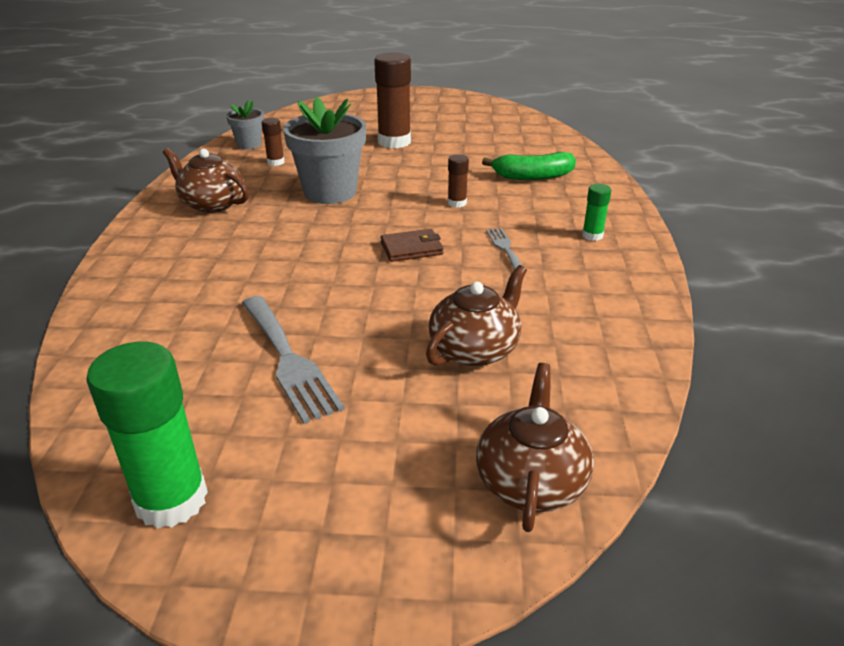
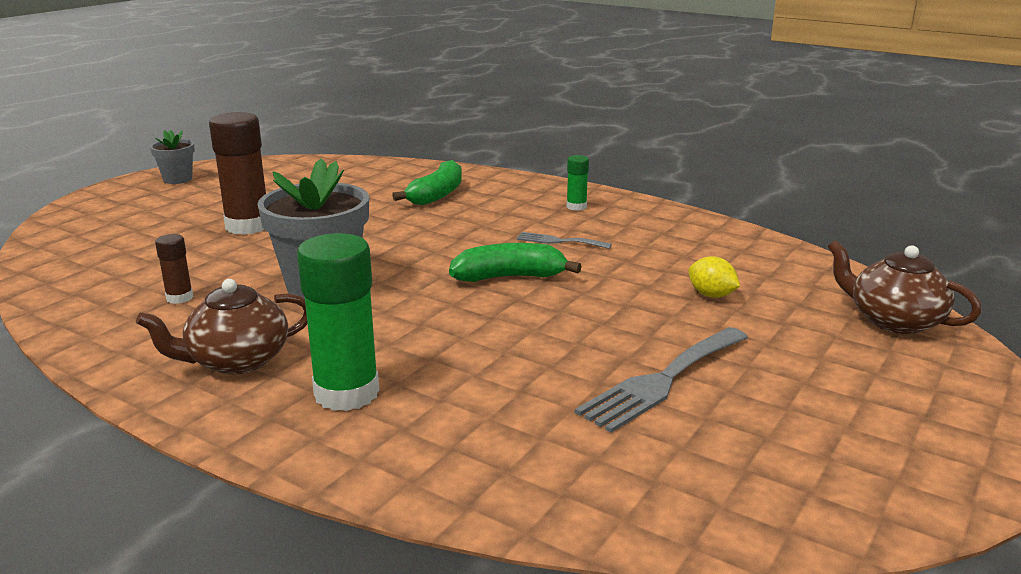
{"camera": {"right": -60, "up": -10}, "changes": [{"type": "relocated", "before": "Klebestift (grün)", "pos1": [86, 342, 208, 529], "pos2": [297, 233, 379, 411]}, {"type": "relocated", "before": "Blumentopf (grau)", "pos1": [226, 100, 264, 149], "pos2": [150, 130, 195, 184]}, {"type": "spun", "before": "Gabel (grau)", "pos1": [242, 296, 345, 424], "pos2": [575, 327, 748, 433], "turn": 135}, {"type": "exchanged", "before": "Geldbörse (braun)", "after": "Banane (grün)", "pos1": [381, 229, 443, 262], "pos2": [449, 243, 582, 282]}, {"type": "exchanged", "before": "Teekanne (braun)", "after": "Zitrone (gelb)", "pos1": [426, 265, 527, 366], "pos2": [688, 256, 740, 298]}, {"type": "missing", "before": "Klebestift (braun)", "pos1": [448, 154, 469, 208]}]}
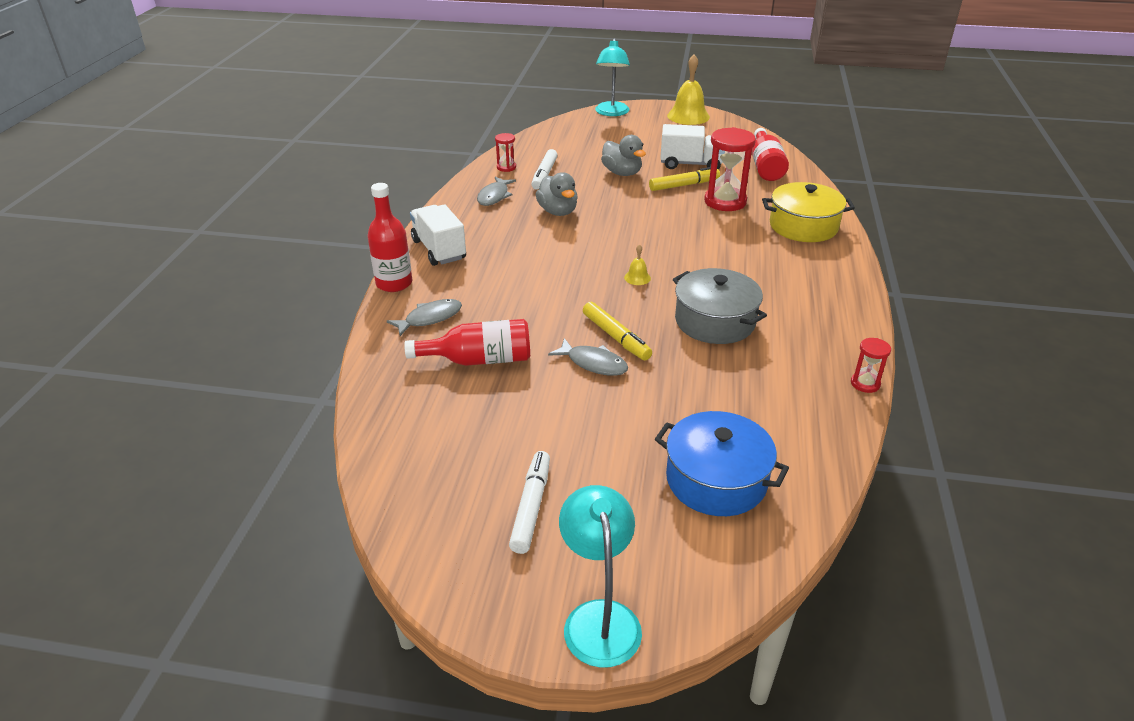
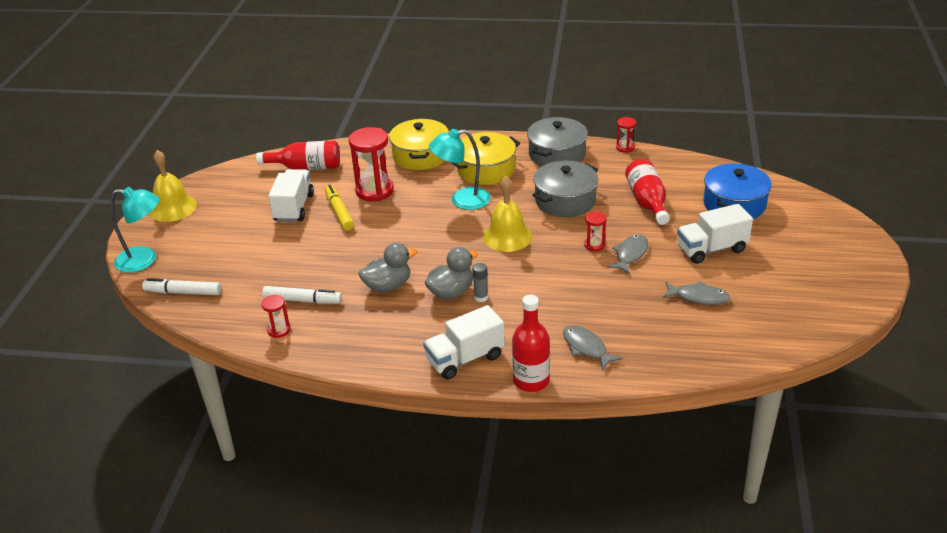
{"camera": {"right": -90, "up": 0}, "changes": [{"type": "relocated", "before": "Flasche (rot)", "pos1": [404, 319, 530, 366], "pos2": [625, 159, 670, 225]}, {"type": "relocated", "before": "Fisch (grau)", "pos1": [477, 177, 516, 206], "pos2": [662, 281, 730, 305]}, {"type": "relocated", "before": "Filzstift (weiß)", "pos1": [509, 451, 550, 554], "pos2": [142, 278, 221, 295]}, {"type": "relocated", "before": "Lampe (türkis)", "pos1": [559, 485, 642, 668], "pos2": [429, 129, 491, 210]}, {"type": "exchanged", "before": "Filzstift (gelb)", "after": "Sanduhr (rot)", "pos1": [583, 302, 652, 360], "pos2": [584, 211, 607, 251]}, {"type": "relocated", "before": "Ente (grau)", "pos1": [601, 135, 646, 176], "pos2": [425, 247, 478, 299]}, {"type": "size", "before": "Glocke (gelb)", "pos1": [624, 244, 651, 285], "pos2": [483, 176, 532, 252], "scale": 2.21}, {"type": "appeared", "after": "Kochtopf (gelb)", "pos2": [451, 132, 520, 185]}, {"type": "appeared", "after": "Klebestift (grau)", "pos2": [472, 263, 488, 302]}, {"type": "appeared", "after": "Kochtopf (grau)", "pos2": [527, 117, 588, 166]}, {"type": "appeared", "after": "Lastwagen (weiß)", "pos2": [677, 204, 753, 264]}]}
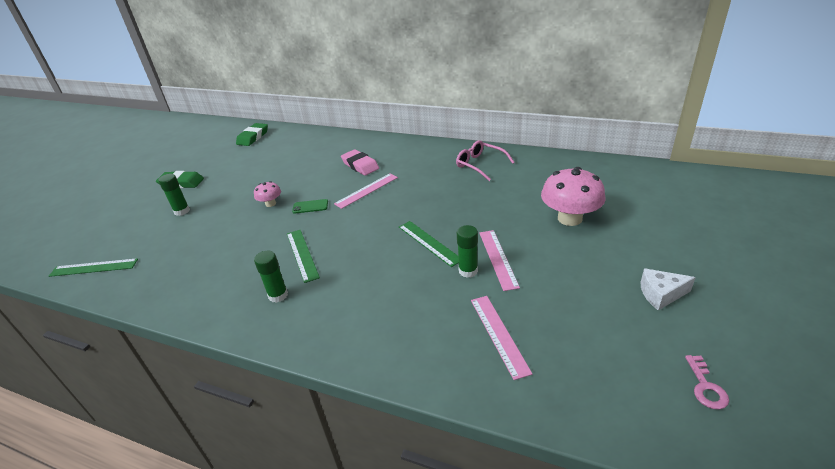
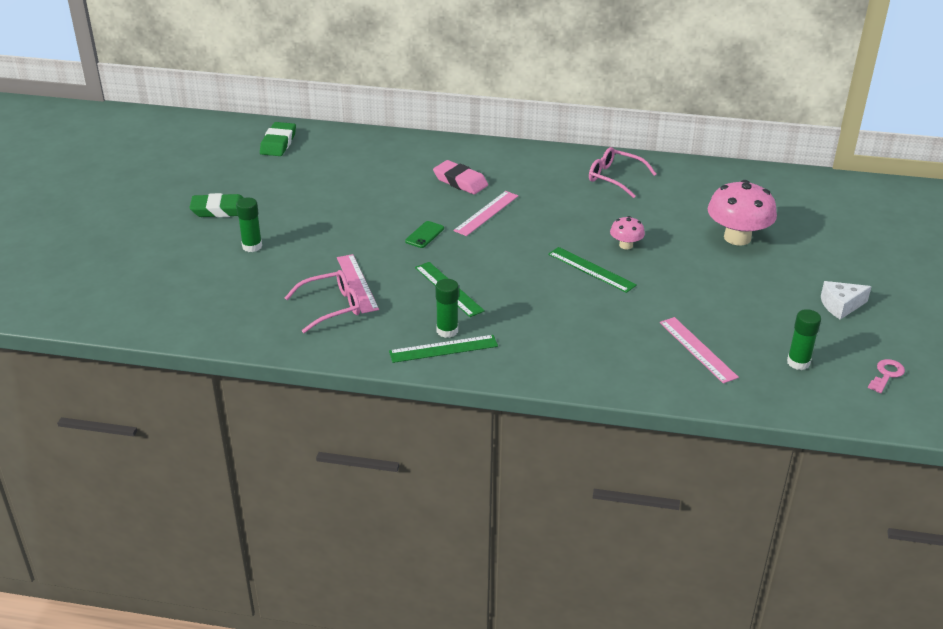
{"camera": {"right": -15, "up": 0}, "changes": [{"type": "relocated", "before": "Lineal (grün)", "pos1": [49, 258, 138, 277], "pos2": [389, 335, 498, 363]}, {"type": "relocated", "before": "Pilz (rosa)", "pos1": [254, 181, 281, 207], "pos2": [610, 216, 645, 249]}, {"type": "spun", "before": "Handy (grün)", "pos1": [292, 199, 328, 214], "pos2": [405, 221, 444, 248], "turn": -45}, {"type": "relocated", "before": "Klebestift (grün)", "pos1": [457, 225, 478, 278], "pos2": [787, 309, 821, 370]}, {"type": "relocated", "before": "Lineal (rosa)", "pos1": [479, 230, 520, 291], "pos2": [337, 254, 379, 313]}, {"type": "spun", "before": "Schlüssel (rosa)", "pos1": [685, 355, 729, 409], "pos2": [868, 359, 905, 393], "turn": -135}, {"type": "appeared", "after": "Brille (rosa)", "pos2": [285, 270, 360, 333]}]}
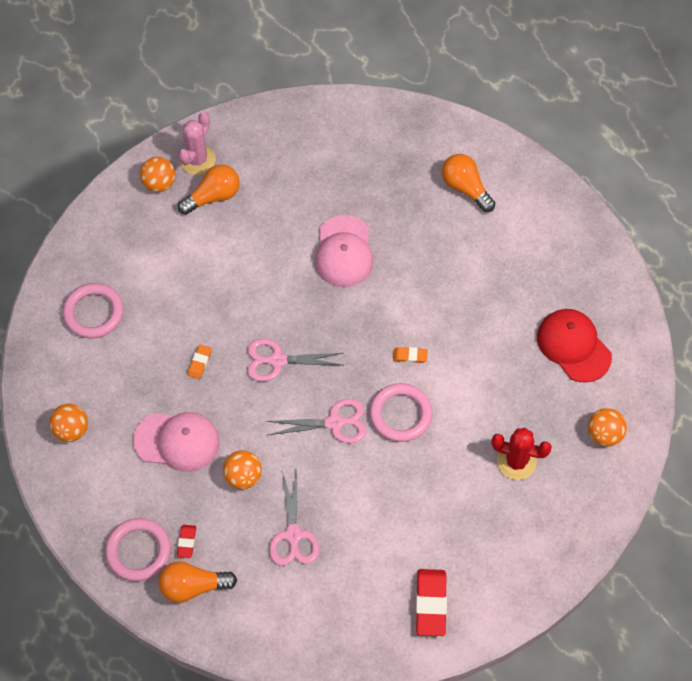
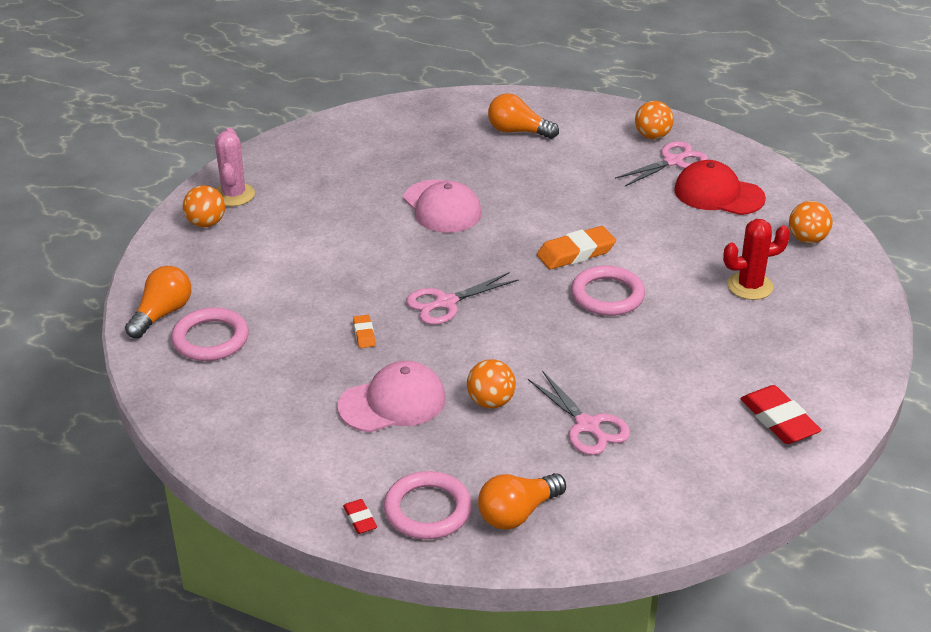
{"camera": {"right": -30, "up": -25}, "changes": [{"type": "relocated", "before": "Ball (orange)", "pos1": [49, 404, 88, 442], "pos2": [635, 101, 674, 139]}, {"type": "relocated", "before": "Radiergummi (rot)", "pos1": [177, 525, 196, 558], "pos2": [343, 499, 377, 534]}, {"type": "relocated", "before": "Glühbirne (orange)", "pos1": [178, 164, 240, 215], "pos2": [125, 266, 191, 339]}, {"type": "relocated", "before": "Schere (rosa)", "pos1": [266, 399, 367, 443], "pos2": [615, 141, 708, 186]}, {"type": "size", "before": "Radiergummi (orange)", "pos1": [393, 347, 428, 363], "pos2": [537, 226, 616, 270], "scale": 1.93}]}
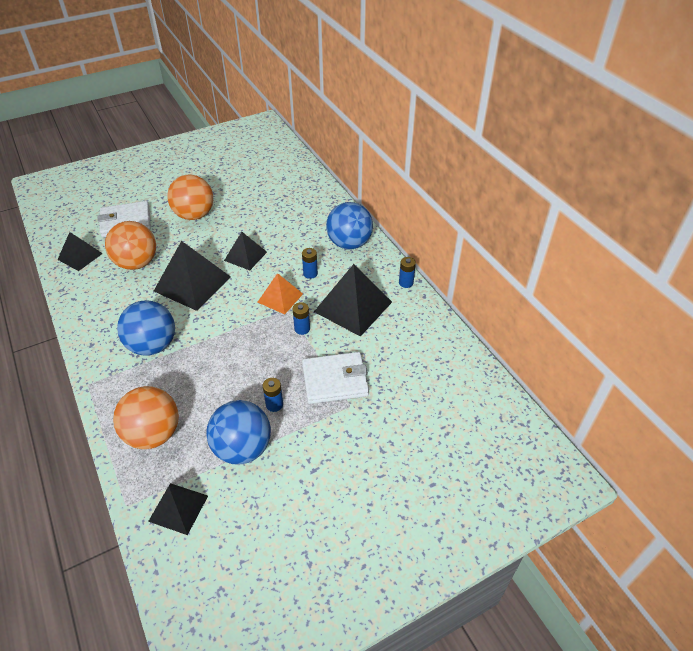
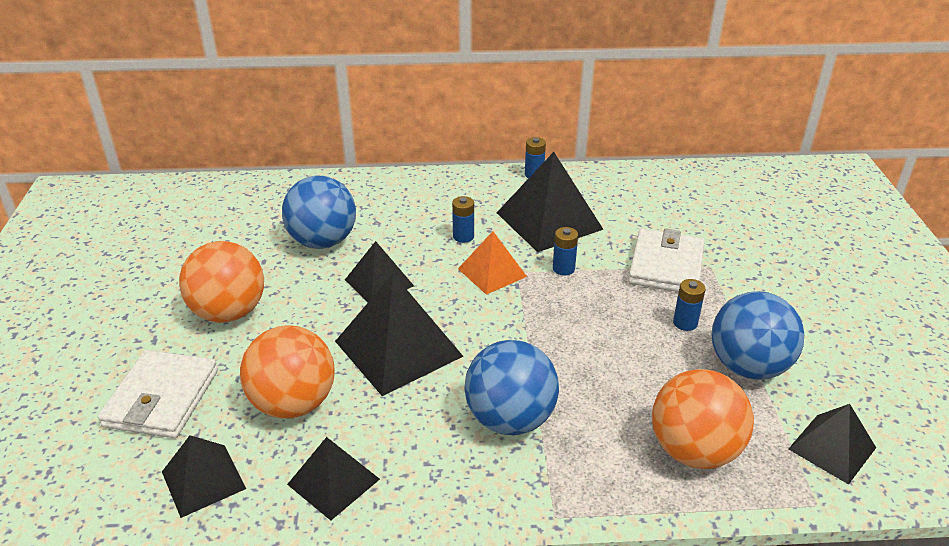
{"camera": {"right": -65, "up": -10}, "changes": [{"type": "relocated", "before": "Ball (blau)", "pos1": [326, 202, 373, 250], "pos2": [282, 176, 356, 249]}, {"type": "appeared", "after": "Pyramide (schwarz)", "pos2": [287, 437, 380, 521]}]}
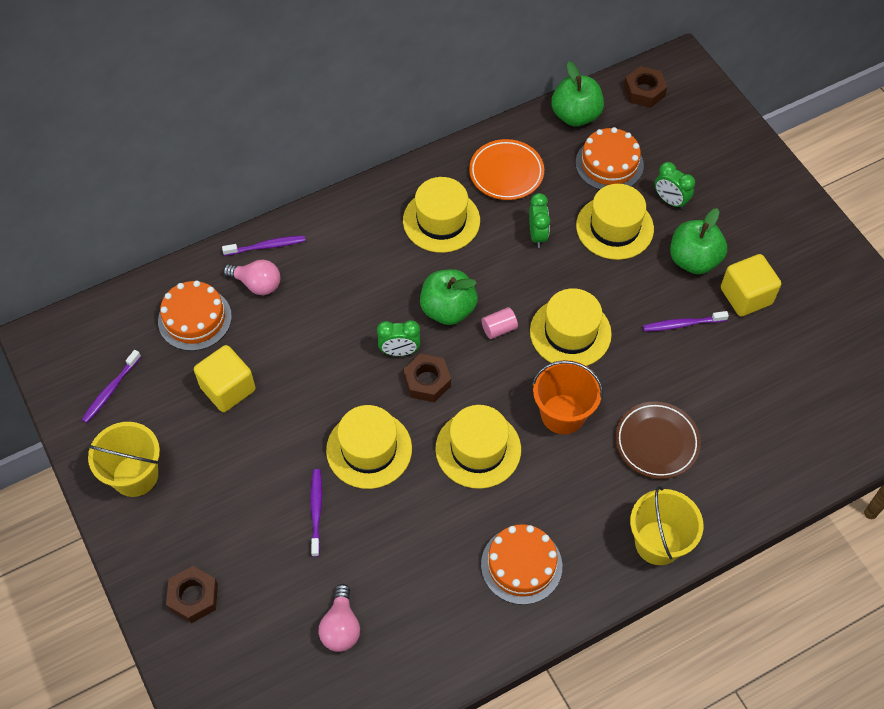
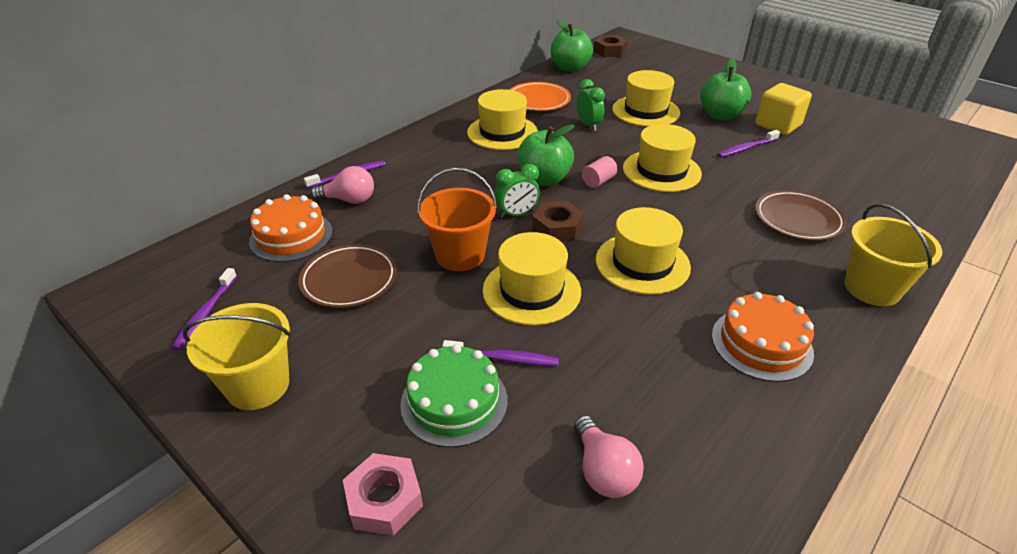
{"camera": {"right": -20, "up": -20}, "changes": [{"type": "colour", "before": "Sechskantmutter (braun)", "after": "Sechskantmutter (rosa)", "pos1": [166, 566, 218, 623], "pos2": [343, 453, 423, 536]}, {"type": "exchanged", "before": "Kubus (gelb)", "after": "Teller (braun)", "pos1": [194, 345, 256, 412], "pos2": [299, 244, 397, 308]}, {"type": "spun", "before": "Zahnbürste (lila)", "pos1": [310, 469, 322, 557], "pos2": [442, 340, 559, 366], "turn": 120}, {"type": "relocated", "before": "Eimer (orange)", "pos1": [532, 360, 603, 434], "pos2": [417, 168, 497, 271]}, {"type": "missing", "before": "Kuchen (orange)", "pos1": [576, 127, 644, 190]}, {"type": "missing", "before": "Wecker (grün)", "pos1": [655, 162, 695, 209]}, {"type": "appeared", "after": "Kuchen (grün)", "pos2": [400, 344, 508, 447]}]}
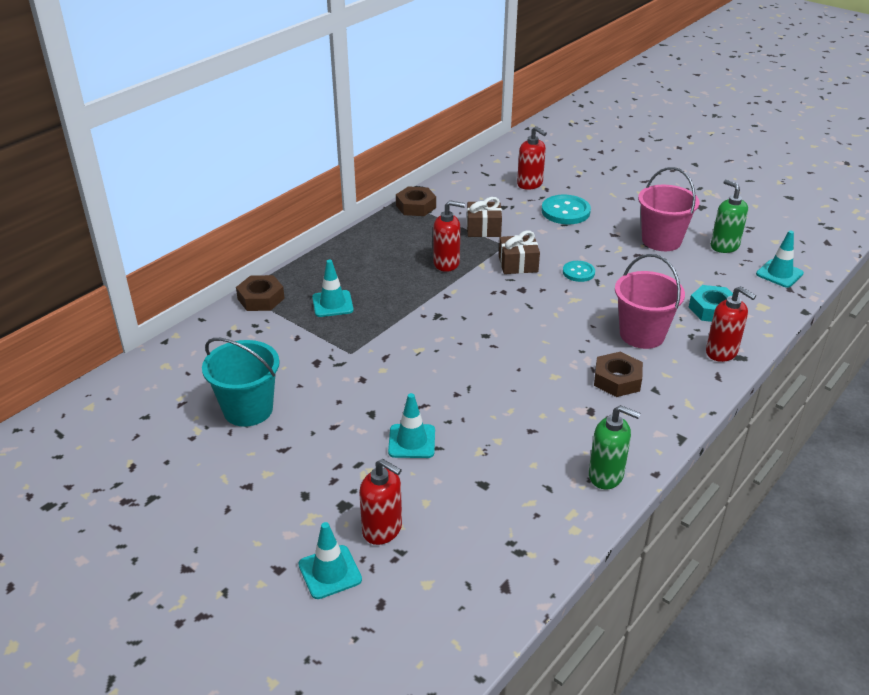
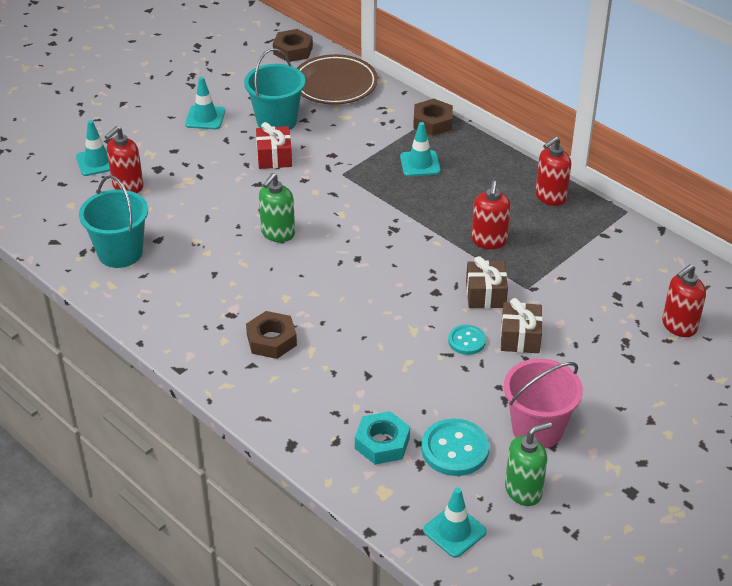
{"camera": {"right": 95, "up": 5}, "changes": [{"type": "relocated", "before": "Leitkegel (türkis)", "pos1": [388, 393, 435, 458], "pos2": [185, 77, 225, 129]}, {"type": "relocated", "before": "Sechskantmutter (braun)", "pos1": [396, 186, 436, 216], "pos2": [273, 29, 313, 62]}, {"type": "relocated", "before": "Geschenk (braun)", "pos1": [467, 197, 502, 237], "pos2": [501, 298, 543, 353]}, {"type": "relocated", "before": "Knopf (türkis)", "pos1": [541, 195, 591, 224], "pos2": [421, 418, 489, 476]}, {"type": "relocated", "before": "Seifenspender (grün)", "pos1": [589, 405, 641, 489], "pos2": [259, 173, 295, 242]}, {"type": "missing", "before": "Eimer (rosa)", "pos1": [615, 254, 685, 349]}, {"type": "relocated", "before": "Seifenspender (rot)", "pos1": [706, 286, 756, 362], "pos2": [535, 136, 571, 206]}, {"type": "appeared", "after": "Eimer (türkis)", "pos2": [79, 175, 148, 268]}, {"type": "appeared", "after": "Geschenk (rot)", "pos2": [256, 122, 292, 169]}, {"type": "appeared", "after": "Teller (braun)", "pos2": [297, 54, 378, 105]}]}
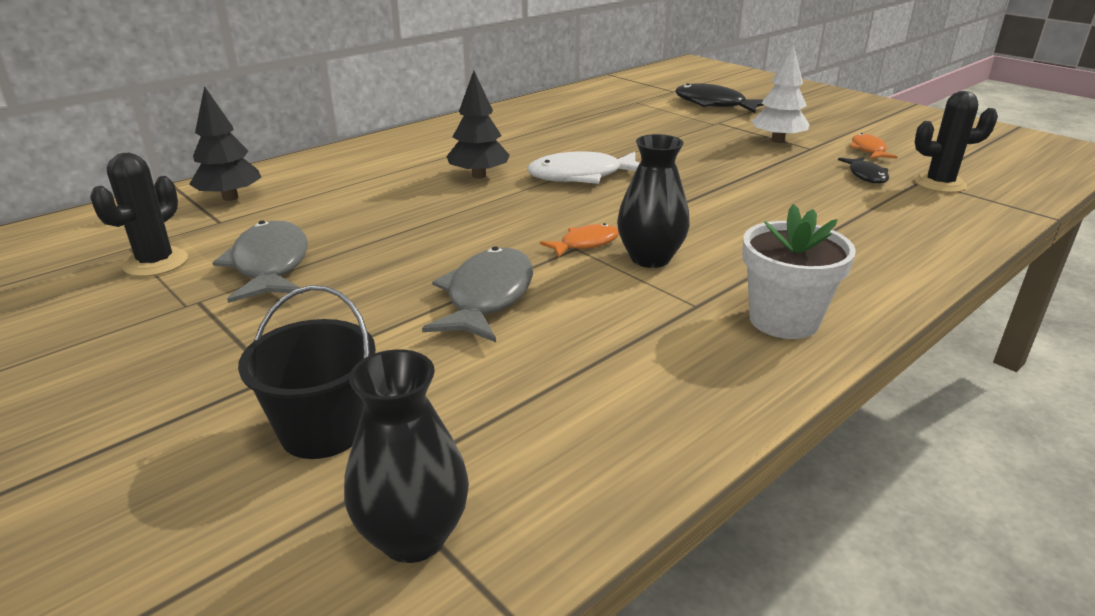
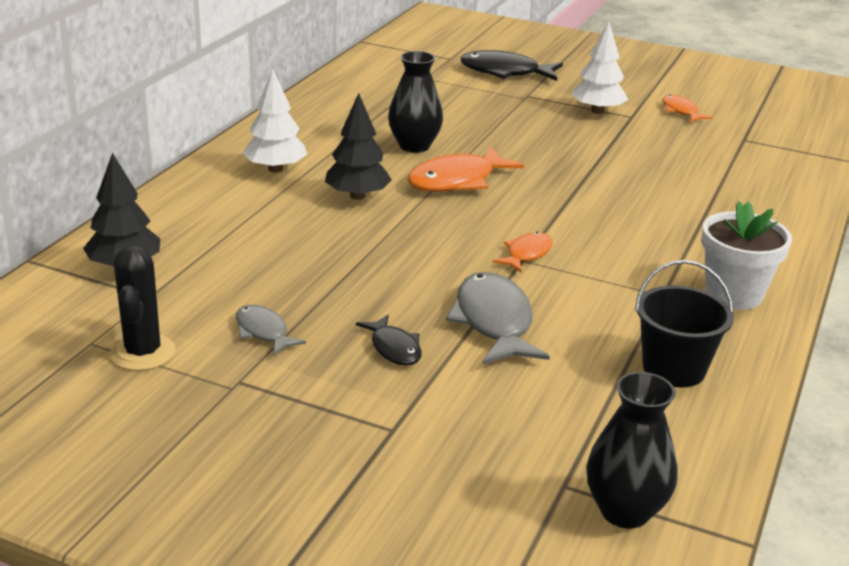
{"camera": {"right": -25, "up": 0}, "changes": [{"type": "size", "before": "Fisch (grau)", "pos1": [213, 221, 308, 303], "pos2": [236, 305, 306, 355], "scale": 0.56}, {"type": "relocated", "before": "Eimer (schwarz)", "pos1": [238, 285, 376, 459], "pos2": [635, 260, 734, 387]}, {"type": "colour", "before": "Fisch (weiß)", "after": "Fisch (orange)", "pos1": [527, 151, 640, 184], "pos2": [408, 146, 524, 192]}, {"type": "relocated", "before": "Vase (schwarz)", "pos1": [617, 134, 690, 268], "pos2": [388, 51, 443, 153]}, {"type": "relocated", "before": "Fisch (schwarz)", "pos1": [838, 157, 889, 184], "pos2": [356, 315, 422, 366]}, {"type": "missing", "before": "Kaktus (schwarz)", "pos1": [914, 91, 998, 193]}, {"type": "appeared", "after": "Baum (weiß)", "pos2": [242, 69, 307, 173]}]}
